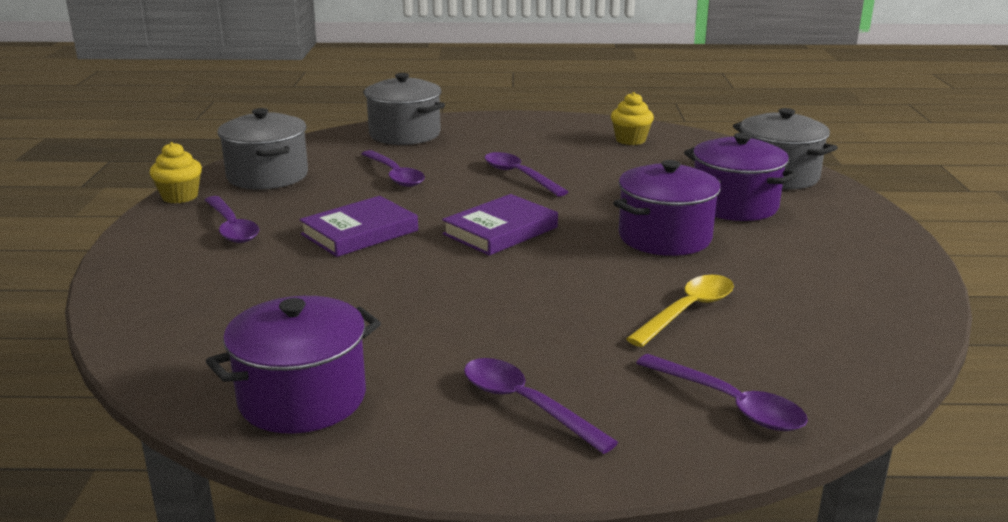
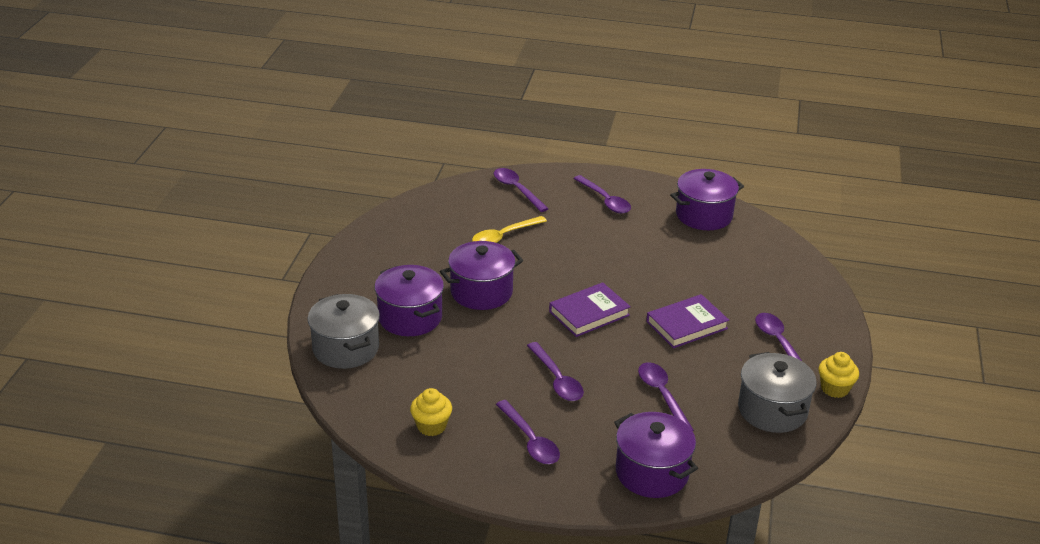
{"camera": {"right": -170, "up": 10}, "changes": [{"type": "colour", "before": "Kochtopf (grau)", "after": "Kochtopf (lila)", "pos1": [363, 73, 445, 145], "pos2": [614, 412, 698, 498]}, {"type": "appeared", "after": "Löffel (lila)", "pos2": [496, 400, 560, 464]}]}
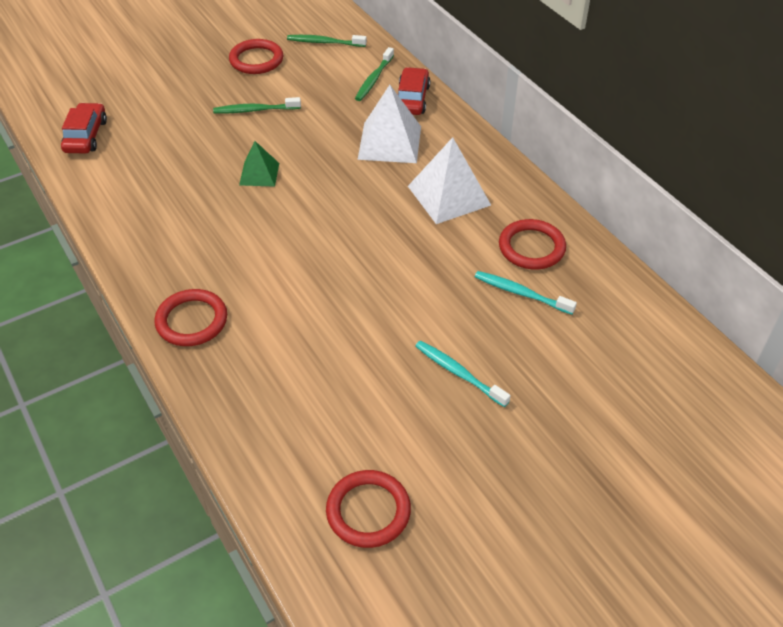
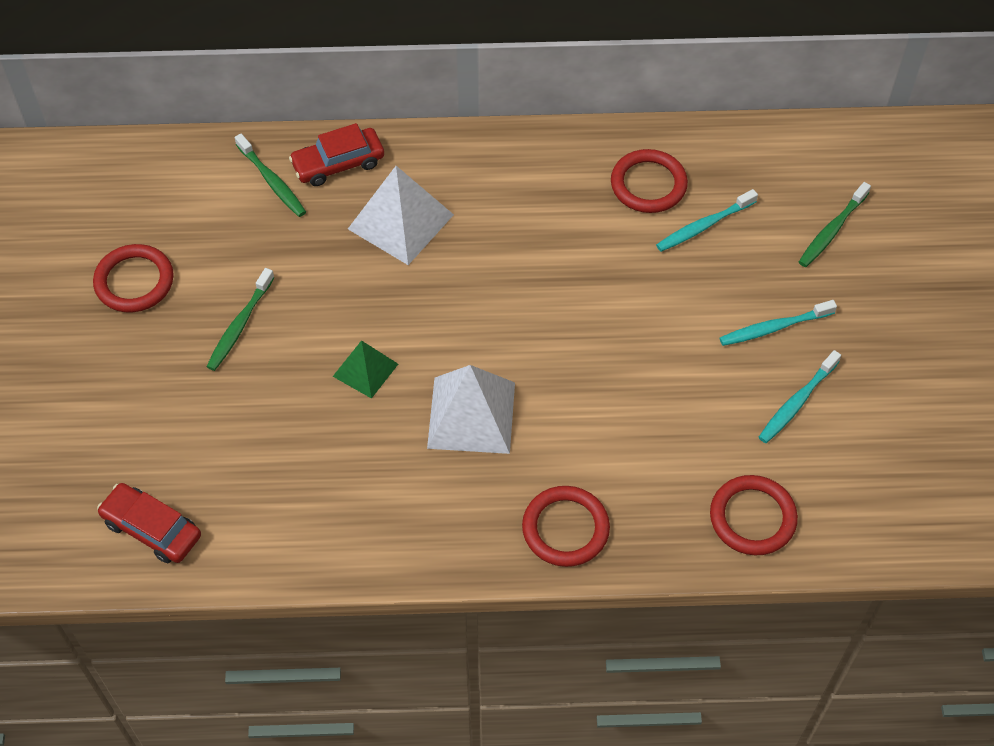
{"camera": {"right": -60, "up": 10}, "changes": [{"type": "relocated", "before": "Zahnbürste (grün)", "pos1": [287, 35, 367, 47], "pos2": [799, 182, 871, 267]}, {"type": "relocated", "before": "Ring (rot)", "pos1": [326, 470, 411, 548], "pos2": [710, 475, 798, 555]}, {"type": "spun", "before": "Auto (rot)", "pos1": [398, 67, 430, 115], "pos2": [289, 123, 384, 186], "turn": -60}, {"type": "relocated", "before": "Pyramide (weiß)", "pos1": [408, 137, 491, 224], "pos2": [427, 365, 515, 454]}, {"type": "appeared", "after": "Zahnbürste (türkis)", "pos2": [759, 350, 841, 443]}]}
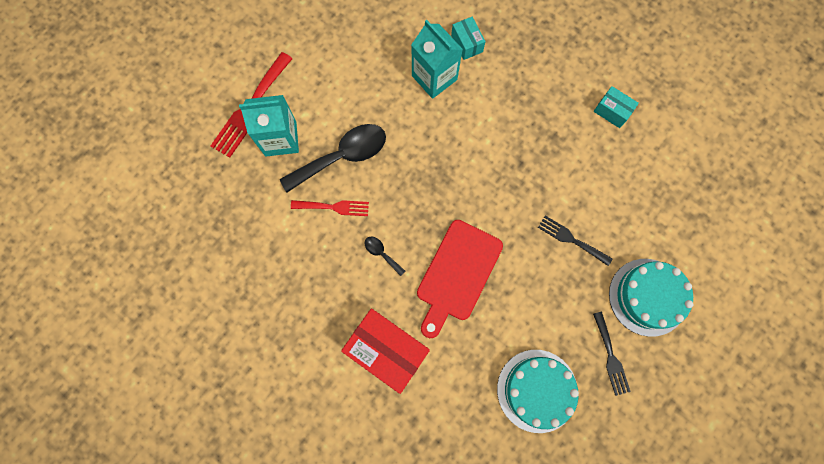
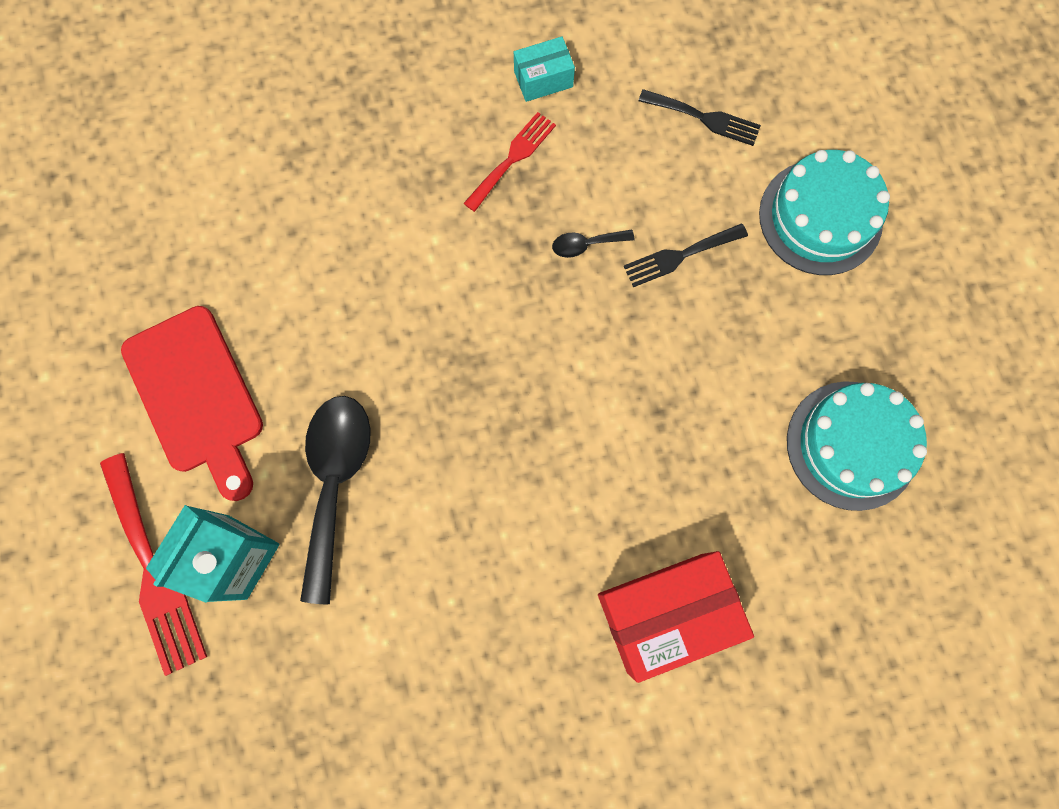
{"camera": {"right": -55, "up": 0}, "changes": [{"type": "relocated", "before": "Gabel (rot)", "pos1": [291, 200, 369, 216], "pos2": [463, 112, 556, 212]}, {"type": "relocated", "before": "Löffel (schwarz)", "pos1": [364, 237, 405, 276], "pos2": [552, 230, 634, 258]}, {"type": "missing", "before": "Getränkekarton (türkis)", "pos1": [411, 20, 463, 99]}, {"type": "relocated", "before": "Schneidebrett (rot)", "pos1": [417, 220, 503, 338], "pos2": [121, 306, 263, 501]}, {"type": "missing", "before": "Schachtel (türkis)", "pos1": [451, 17, 486, 60]}, {"type": "relocated", "before": "Gabel (schwarz)", "pos1": [593, 312, 631, 396], "pos2": [638, 89, 761, 146]}]}
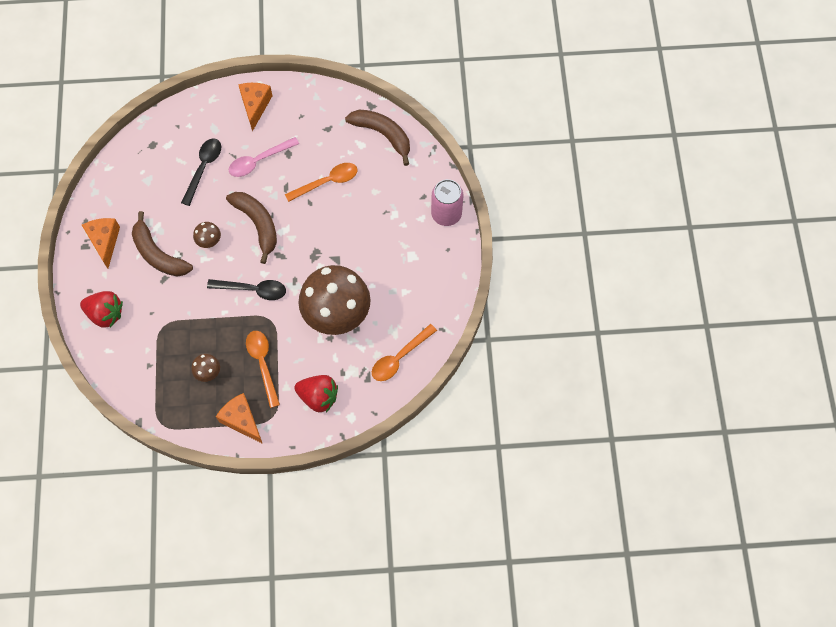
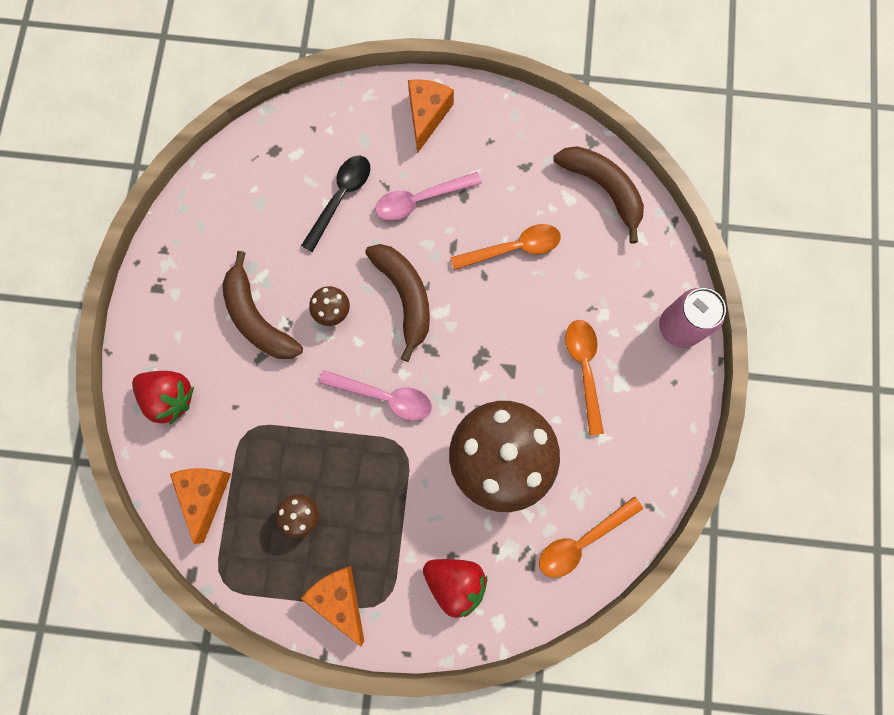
{"camera": {"right": 10, "up": 10}, "changes": [{"type": "relocated", "before": "Käse (orange)", "pos1": [82, 218, 120, 269], "pos2": [170, 468, 231, 544]}, {"type": "colour", "before": "Löffel (schwarz)", "after": "Löffel (rosa)", "pos1": [207, 279, 286, 300], "pos2": [319, 370, 432, 421]}, {"type": "relocated", "before": "Löffel (orange)", "pos1": [246, 331, 280, 408], "pos2": [565, 320, 604, 435]}]}
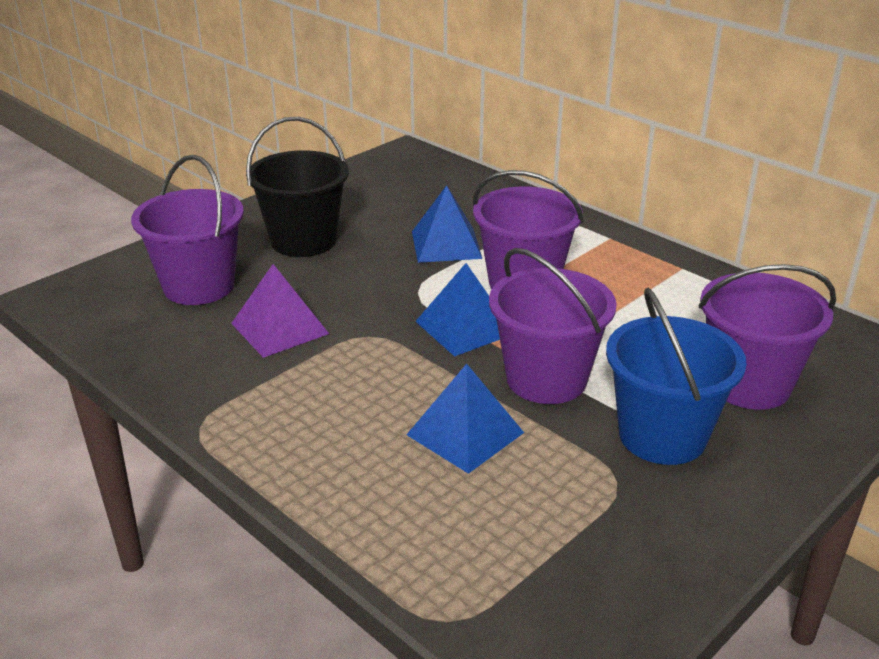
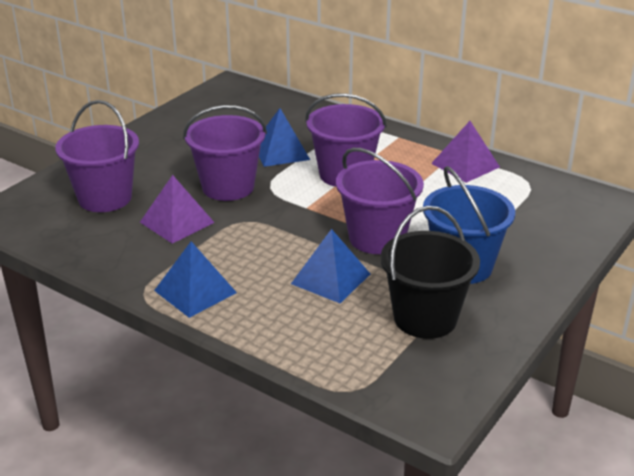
{"camera": {"right": -10, "up": 0}, "changes": [{"type": "relocated", "before": "Eimer (schwarz)", "pos1": [246, 117, 349, 257], "pos2": [380, 206, 480, 339]}, {"type": "relocated", "before": "Pyramide (blau)", "pos1": [415, 263, 500, 357], "pos2": [154, 241, 237, 318]}, {"type": "relocated", "before": "Eimer (lila)", "pos1": [699, 264, 836, 410], "pos2": [183, 105, 267, 201]}, {"type": "appeared", "after": "Pyramide (lila)", "pos2": [431, 121, 500, 183]}]}
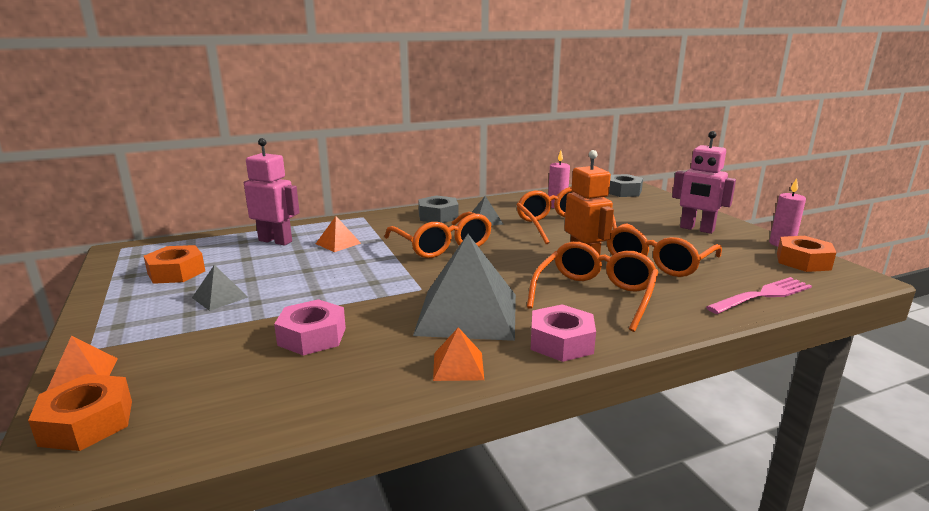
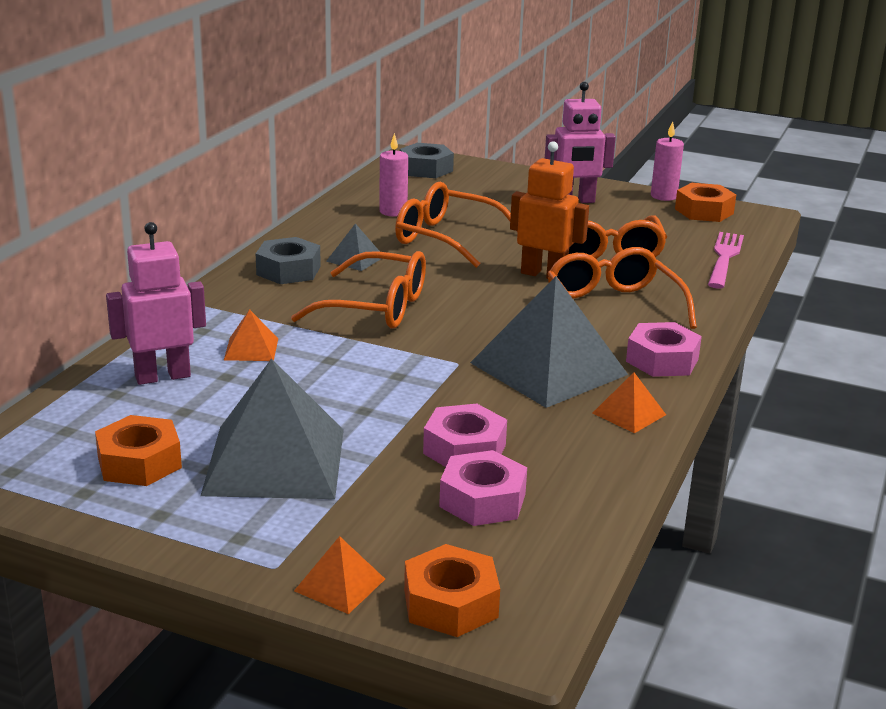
{"camera": {"right": -45, "up": 5}, "changes": [{"type": "size", "before": "Pyramide (grau)", "pos1": [192, 265, 248, 311], "pos2": [201, 358, 344, 499], "scale": 2.25}, {"type": "appeared", "after": "Sechskantmutter (rosa)", "pos2": [439, 450, 527, 526]}]}
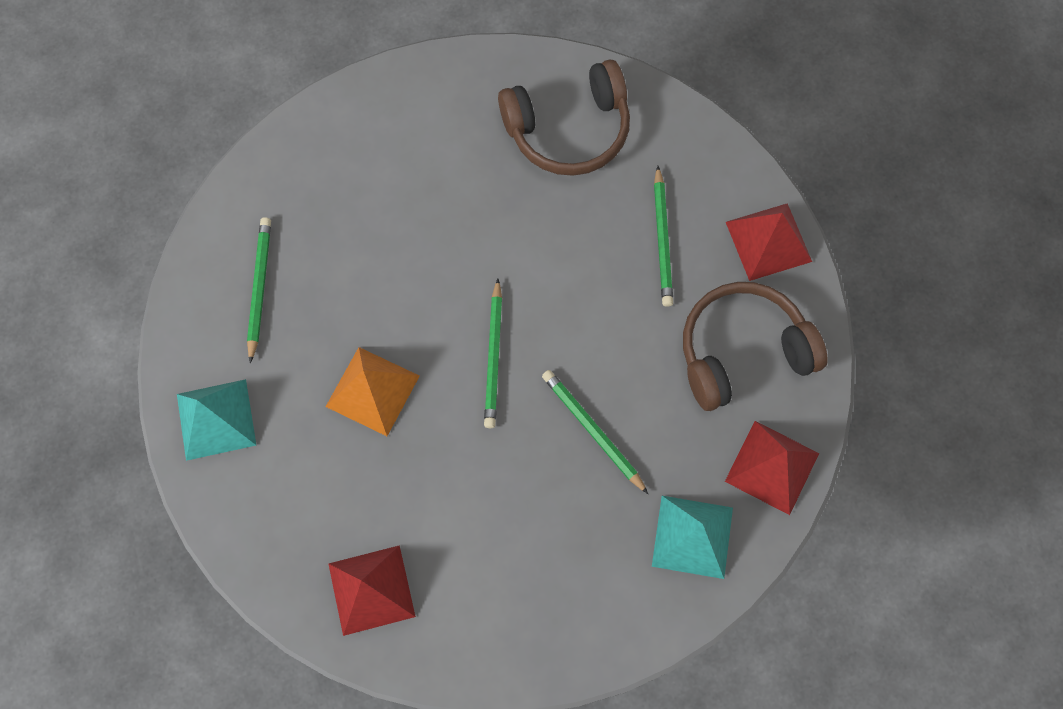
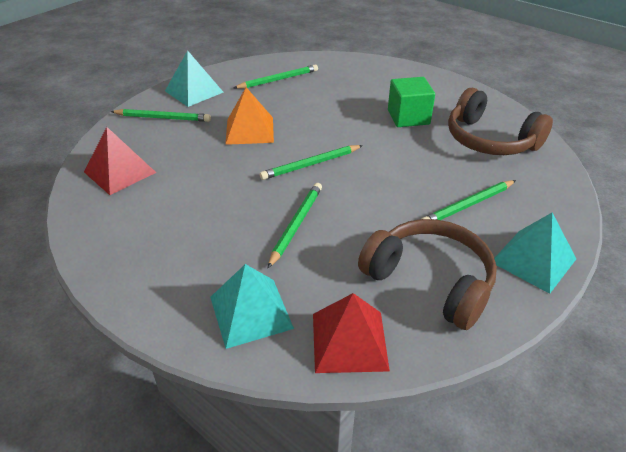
{"camera": {"right": 60, "up": -30}, "changes": [{"type": "colour", "before": "Pyramide (rot)", "after": "Pyramide (türkis)", "pos1": [726, 203, 812, 281], "pos2": [494, 213, 576, 294]}, {"type": "appeared", "after": "Bleistift (grün)", "pos2": [110, 109, 211, 122]}, {"type": "appeared", "after": "Kubus (grün)", "pos2": [388, 77, 435, 127]}]}
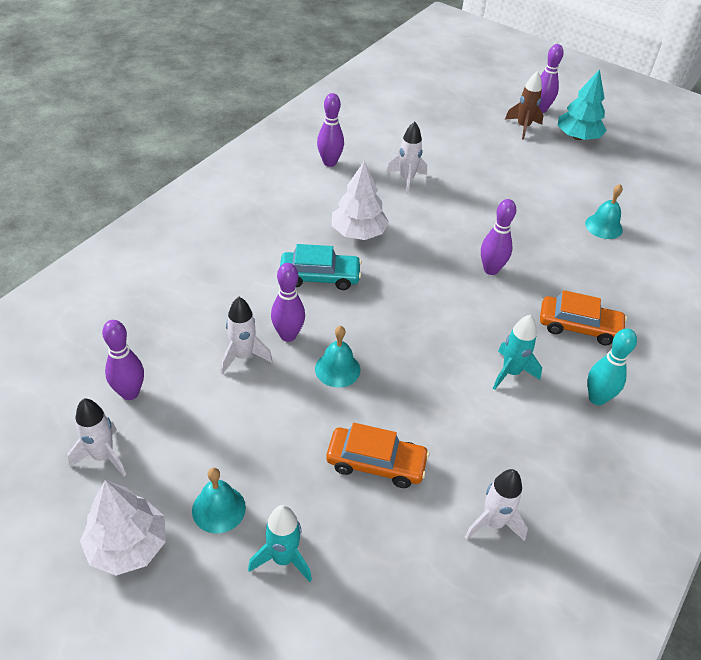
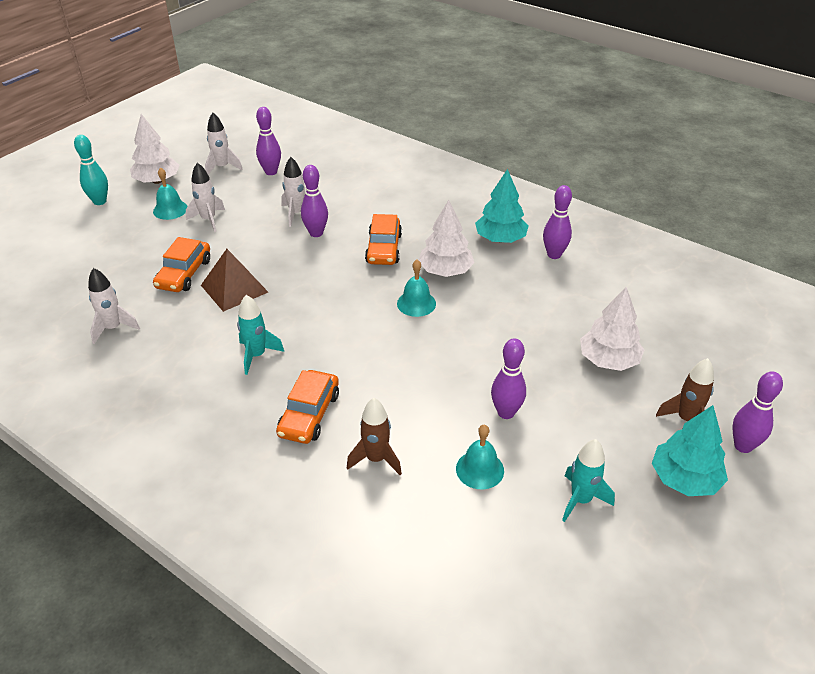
{"camera": {"right": 95, "up": -5}, "changes": [{"type": "relocated", "before": "Rakete (türkis)", "pos1": [248, 505, 312, 582], "pos2": [562, 439, 615, 522]}, {"type": "colour", "before": "Auto (türkis)", "after": "Auto (orange)", "pos1": [280, 244, 362, 290], "pos2": [365, 214, 402, 265]}, {"type": "relocated", "before": "Glocke (türkis)", "pos1": [315, 326, 360, 387], "pos2": [397, 260, 436, 317]}, {"type": "relocated", "before": "Rakete (weiß)", "pos1": [387, 122, 427, 195], "pos2": [186, 163, 225, 232]}, {"type": "relocated", "before": "Bowlingkegel (lila)", "pos1": [481, 199, 516, 275], "pos2": [491, 338, 526, 419]}, {"type": "relocated", "before": "Bowlingkegel (türkis)", "pos1": [587, 328, 637, 405], "pos2": [74, 135, 108, 205]}, {"type": "appeared", "after": "Pyramide (braun)", "pos2": [201, 249, 268, 312]}, {"type": "appeared", "after": "Rakete (braun)", "pos2": [347, 398, 402, 475]}, {"type": "appeared", "after": "Baum (türkis)", "pos2": [475, 169, 528, 243]}, {"type": "appeared", "after": "Baum (weiß)", "pos2": [580, 287, 644, 371]}]}
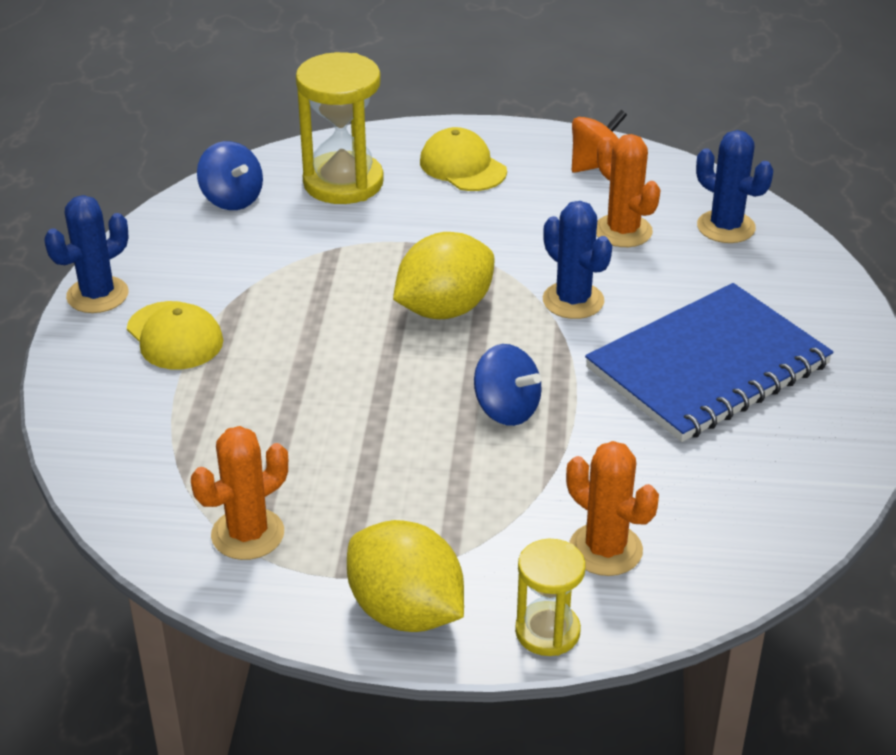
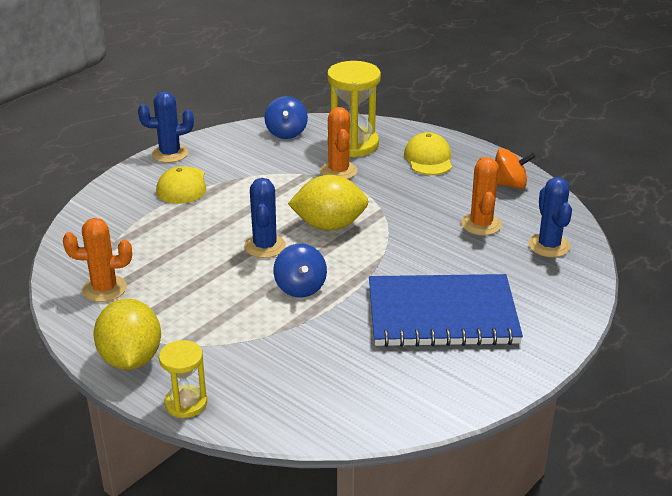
{"camera": {"right": 35, "up": -5}, "changes": [{"type": "relocated", "before": "Kaktus (blau)", "pos1": [543, 201, 612, 319], "pos2": [244, 178, 286, 258]}, {"type": "relocated", "before": "Kaktus (orange)", "pos1": [566, 441, 659, 576], "pos2": [320, 107, 357, 179]}]}
